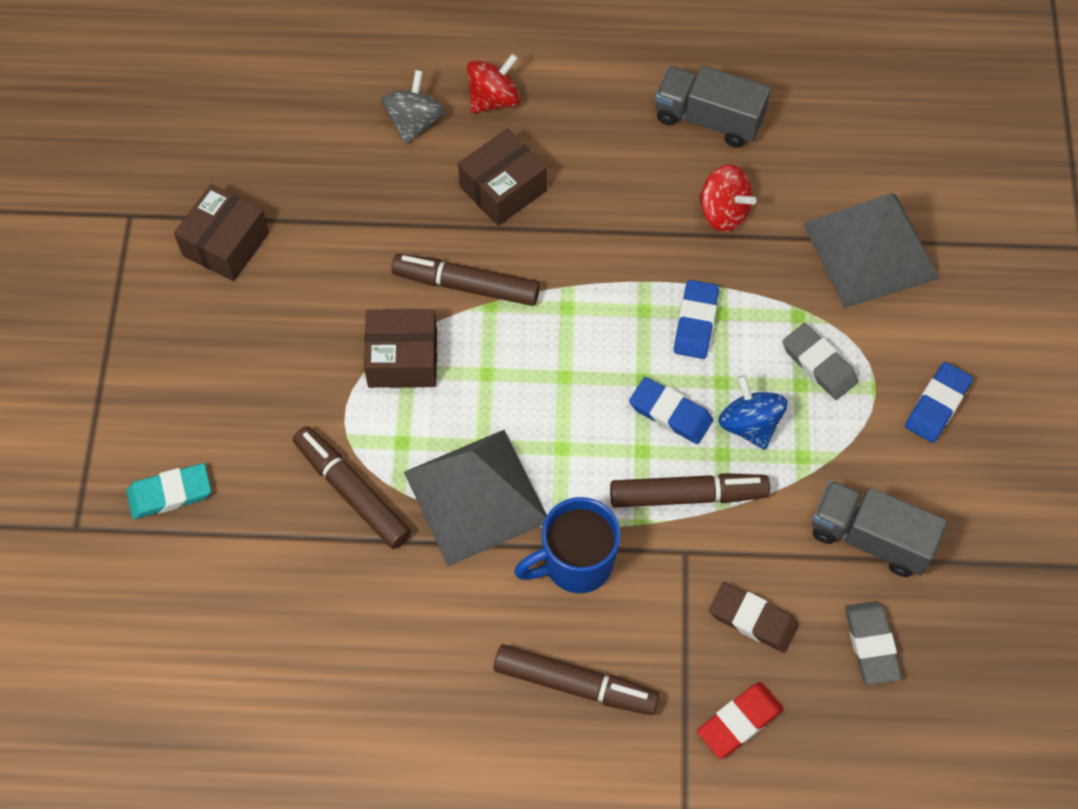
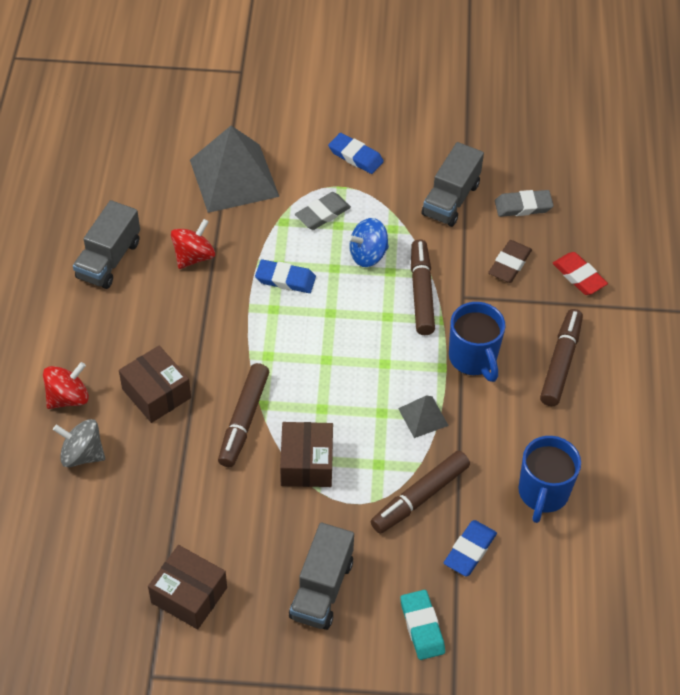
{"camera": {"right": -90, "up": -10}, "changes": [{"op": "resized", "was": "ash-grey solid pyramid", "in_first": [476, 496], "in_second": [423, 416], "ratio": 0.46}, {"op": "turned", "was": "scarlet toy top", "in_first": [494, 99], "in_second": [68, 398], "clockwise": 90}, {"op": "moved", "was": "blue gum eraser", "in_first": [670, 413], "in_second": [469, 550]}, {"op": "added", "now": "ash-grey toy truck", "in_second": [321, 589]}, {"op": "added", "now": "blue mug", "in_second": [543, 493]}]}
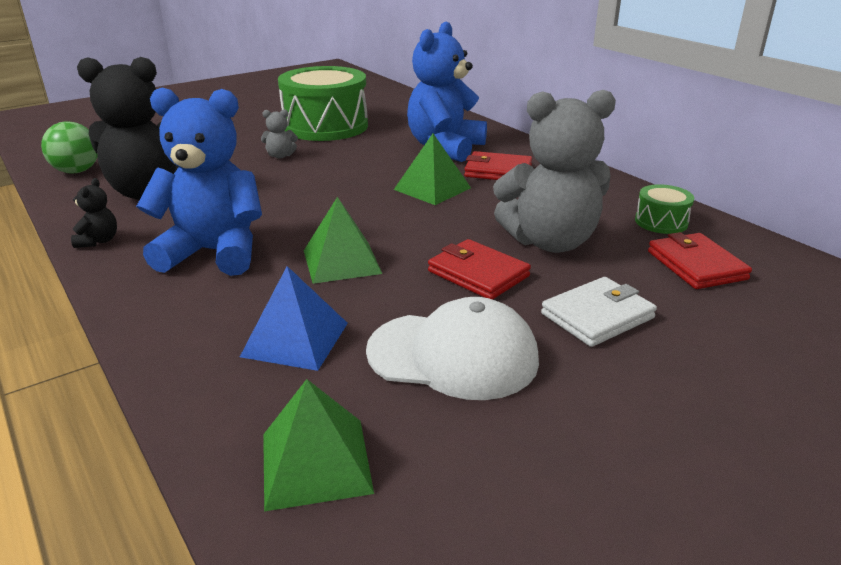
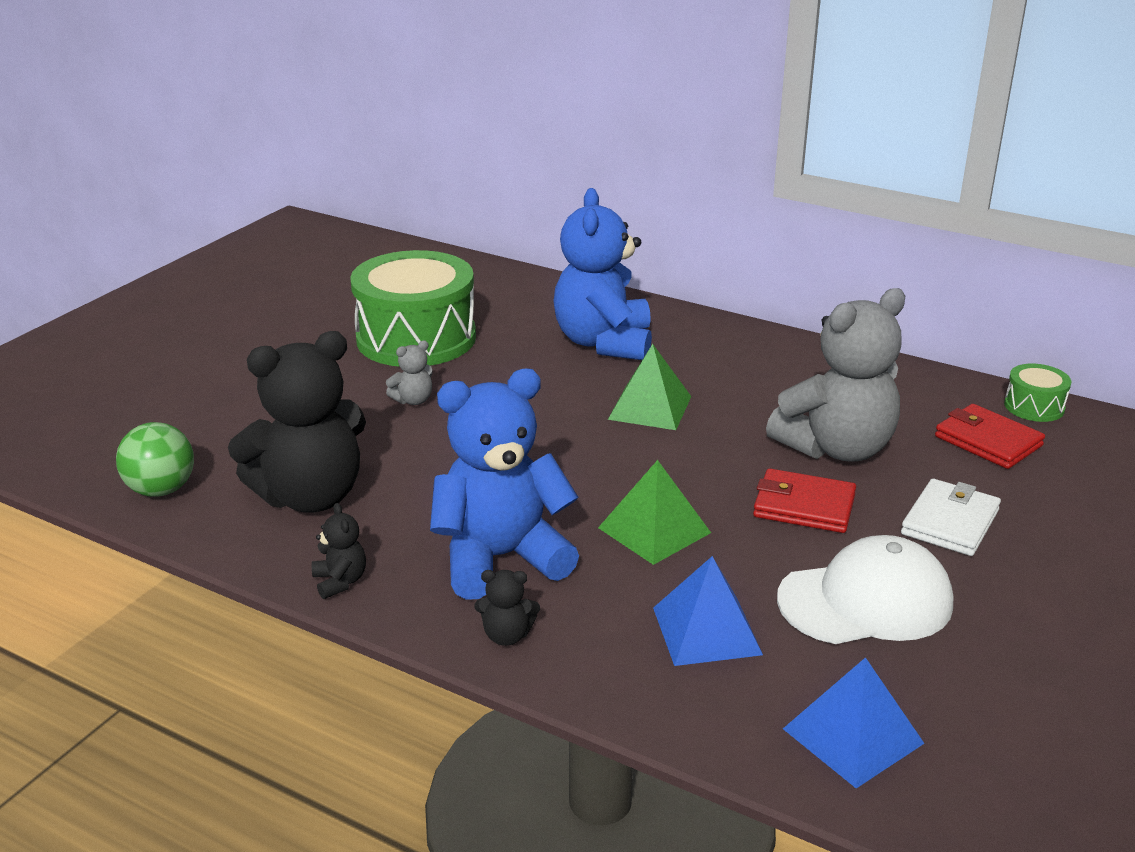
{"camera": {"right": -25, "up": 0}, "changes": [{"op": "recoloured", "was": "green solid pyramid", "now": "blue solid pyramid", "in_first": [316, 462], "in_second": [853, 736]}, {"op": "removed", "was": "scarlet billfold", "in_first": [498, 171]}, {"op": "moved", "was": "green toy drum", "in_first": [661, 222], "in_second": [1034, 406]}, {"op": "added", "now": "ebony teddy", "in_second": [507, 635]}]}
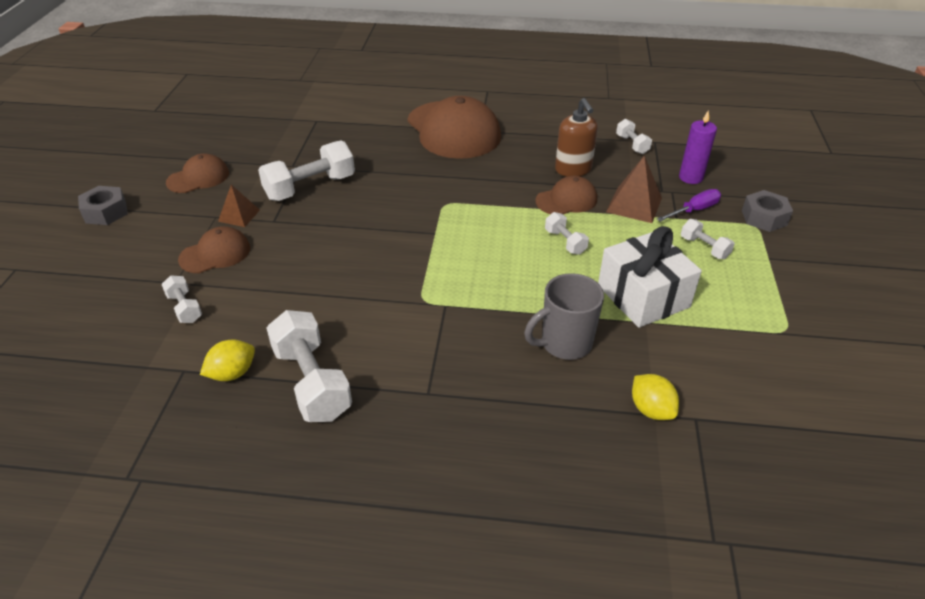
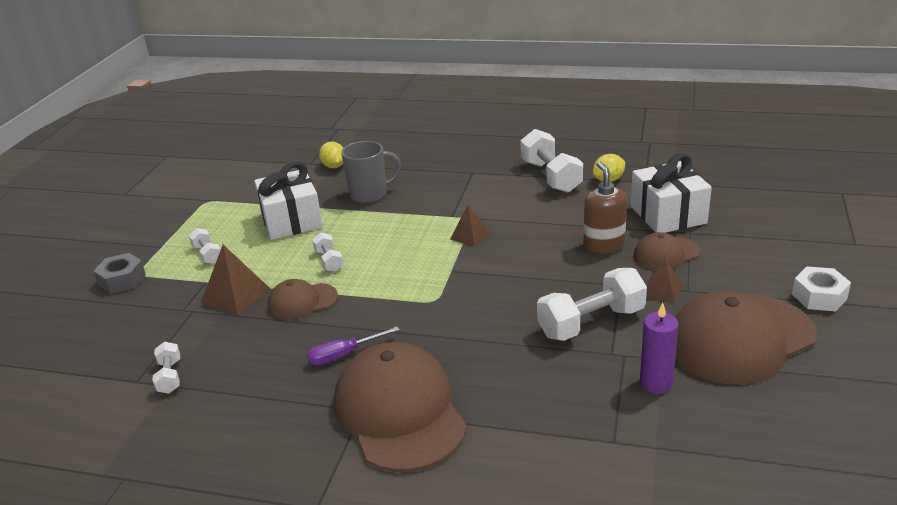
{"camera": {"right": -170, "up": -10}, "changes": [{"op": "recoloured", "was": "ash-grey nut", "now": "white nut", "in_first": [106, 212], "in_second": [819, 296]}, {"op": "replaced", "was": "white free weight", "now": "white gift", "in_first": [184, 308], "in_second": [668, 215]}, {"op": "resized", "was": "russet baseball cap", "in_first": [198, 178], "in_second": [740, 339], "ratio": 1.95}, {"op": "moved", "was": "russet soap dispenser", "in_first": [573, 169], "in_second": [604, 245]}, {"op": "moved", "was": "violet hand screwdriver", "in_first": [694, 210], "in_second": [343, 355]}, {"op": "moved", "was": "violet pillar candle", "in_first": [690, 177], "in_second": [656, 383]}, {"op": "added", "now": "russet solid pyramid", "in_second": [469, 236]}]}
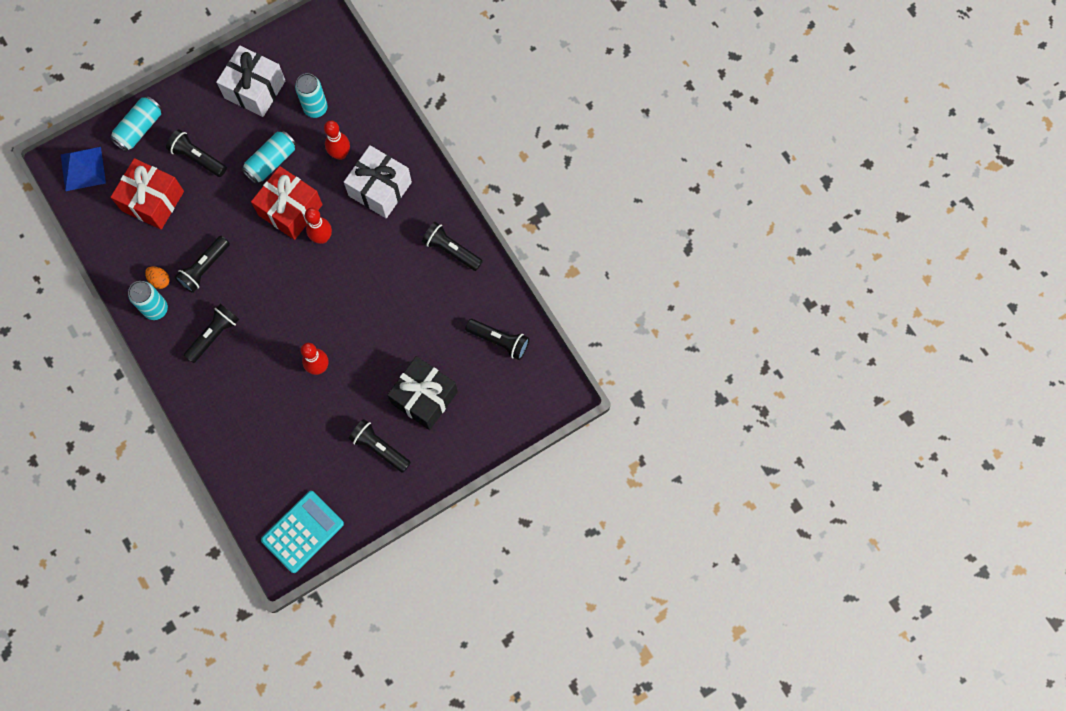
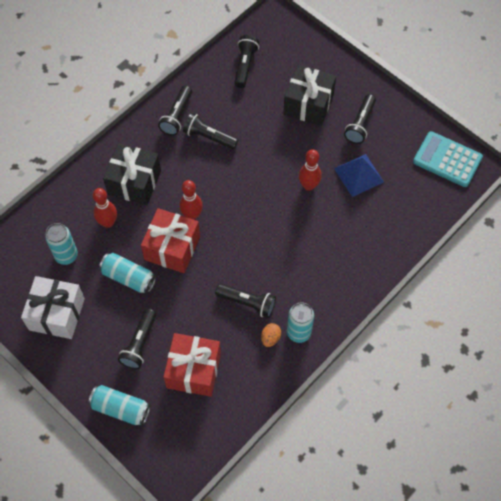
{"camera": {"right": -105, "up": -10}, "changes": [{"op": "moved", "was": "blue solid pyramid", "in_first": [83, 168], "in_second": [359, 175]}, {"op": "moved", "was": "ebony flashlight", "in_first": [214, 335], "in_second": [209, 137]}, {"op": "recoloured", "was": "white gift", "now": "ebony gift", "in_first": [380, 189], "in_second": [134, 182]}]}
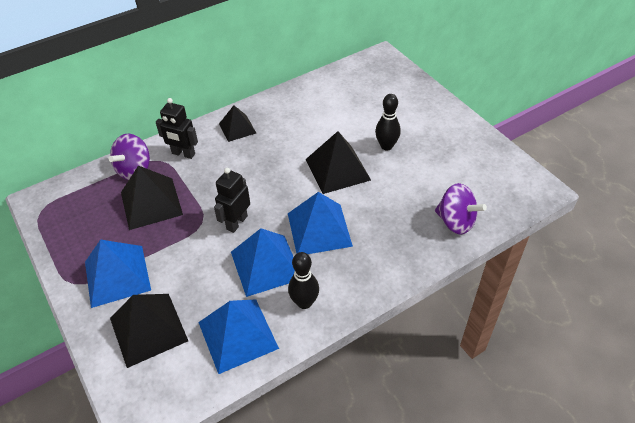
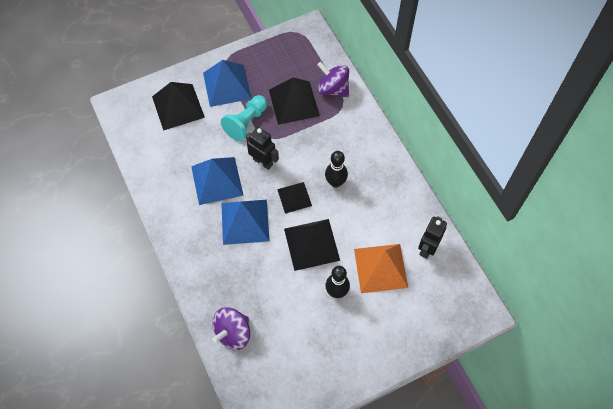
{"camera": {"right": 95, "up": 15}, "changes": [{"op": "moved", "was": "ebony robot figure", "in_first": [183, 154], "in_second": [427, 248]}, {"op": "removed", "was": "blue solid pyramid", "in_first": [238, 335]}, {"op": "moved", "was": "ebony solid pyramid", "in_first": [237, 128], "in_second": [294, 197]}, {"op": "moved", "was": "ebony skittle", "in_first": [304, 302], "in_second": [335, 182]}, {"op": "added", "now": "turquoise pawn", "in_second": [246, 123]}, {"op": "added", "now": "bright orange solid pyramid", "in_second": [380, 268]}]}
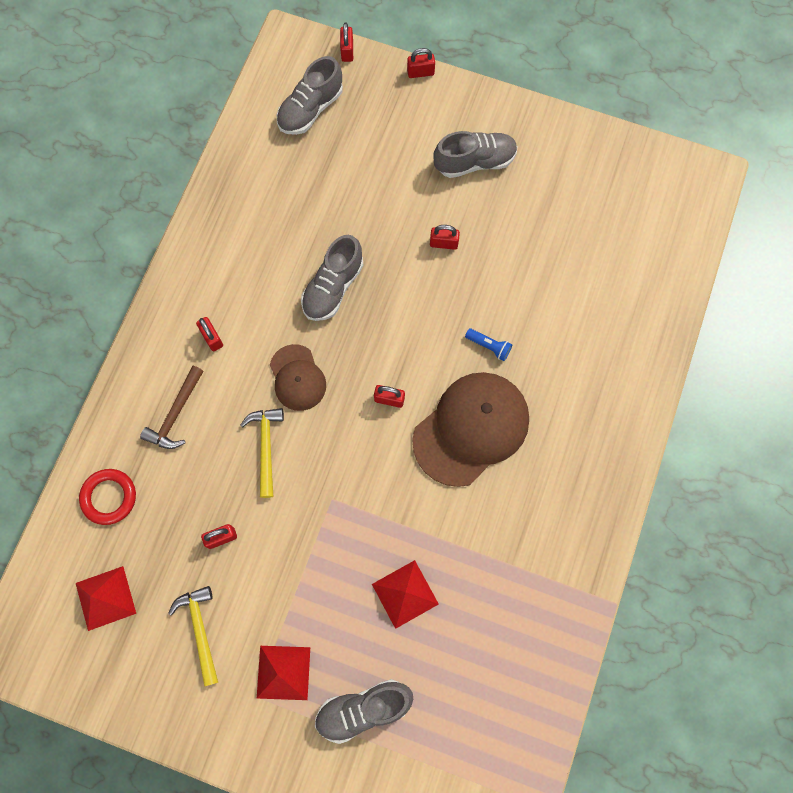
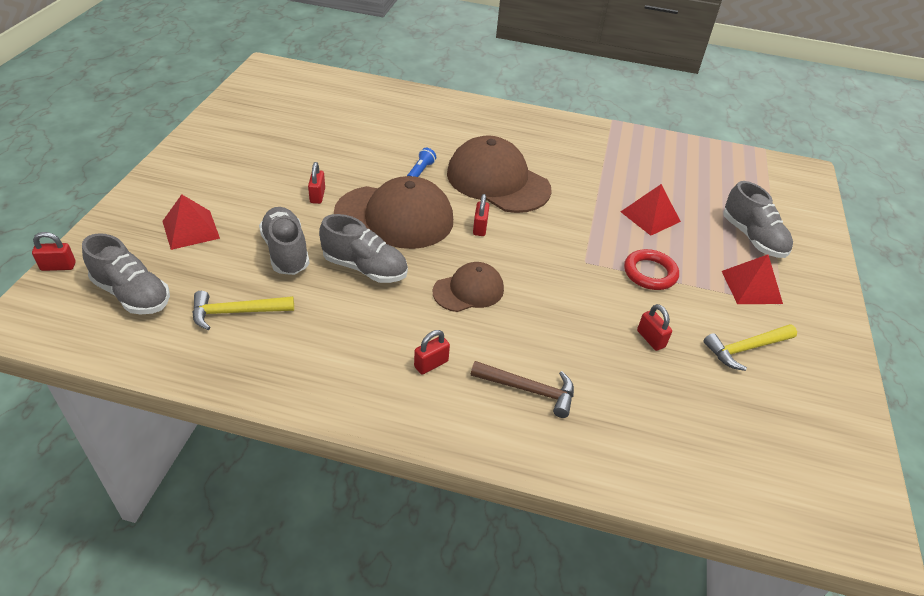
{"camera": {"right": -100, "up": -30}, "changes": [{"op": "moved", "was": "scarlet solid pyramid", "in_first": [105, 598], "in_second": [191, 229]}, {"op": "moved", "was": "scarlet ring", "in_first": [109, 497], "in_second": [650, 273]}, {"op": "moved", "was": "bright yellow carpenter's hammer", "in_first": [266, 447], "in_second": [237, 312]}, {"op": "removed", "was": "scarlet small lock", "in_first": [420, 72]}, {"op": "moved", "was": "ash-grey shoe", "in_first": [474, 162], "in_second": [286, 252]}, {"op": "added", "now": "russet baseball cap", "in_second": [395, 217]}]}
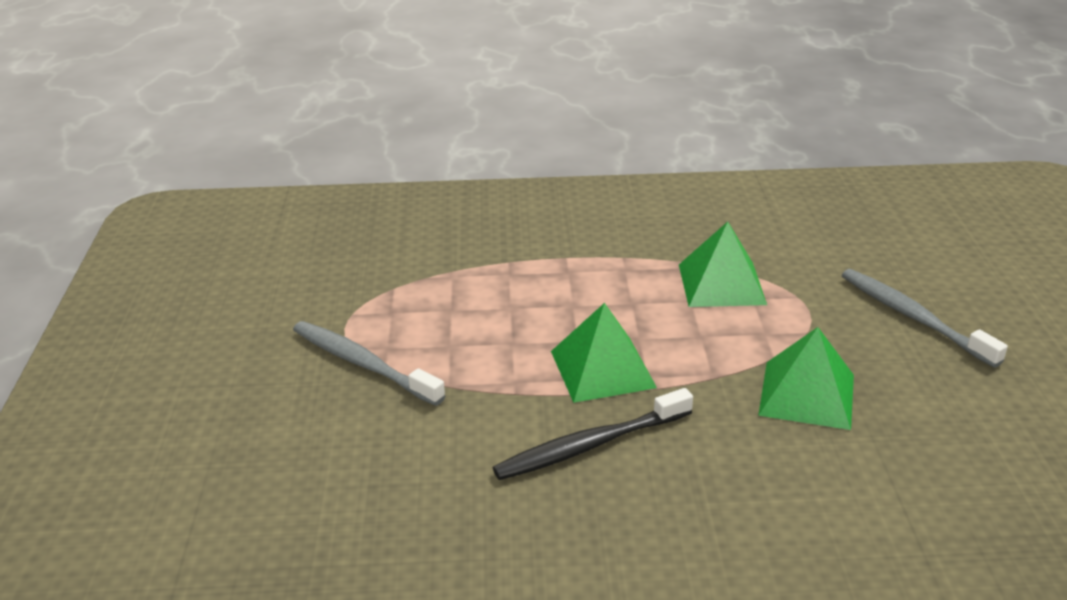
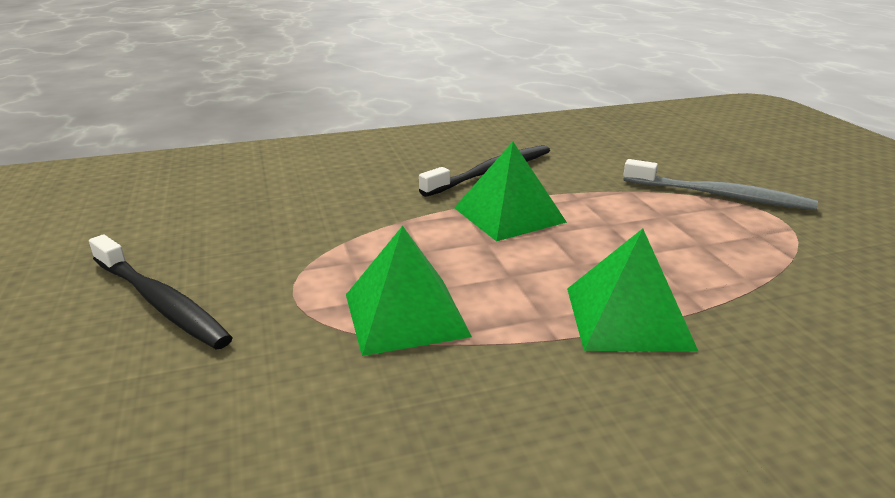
{"camera": {"right": 165, "up": -5}, "changes": [{"op": "moved", "was": "green solid pyramid", "in_first": [807, 394], "in_second": [628, 317]}, {"op": "recoloured", "was": "ash-grey dental brush", "now": "ebony dental brush", "in_first": [913, 317], "in_second": [160, 302]}]}
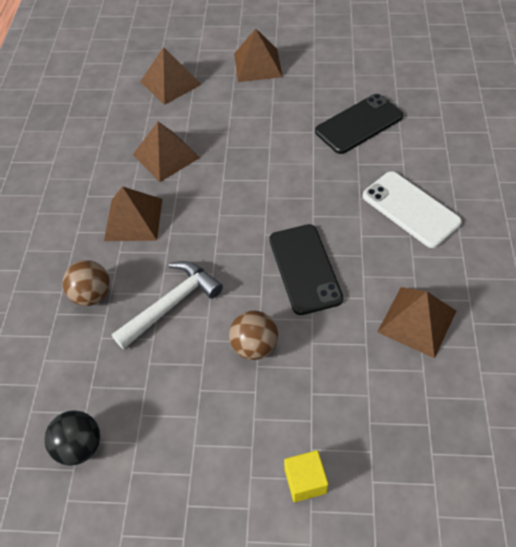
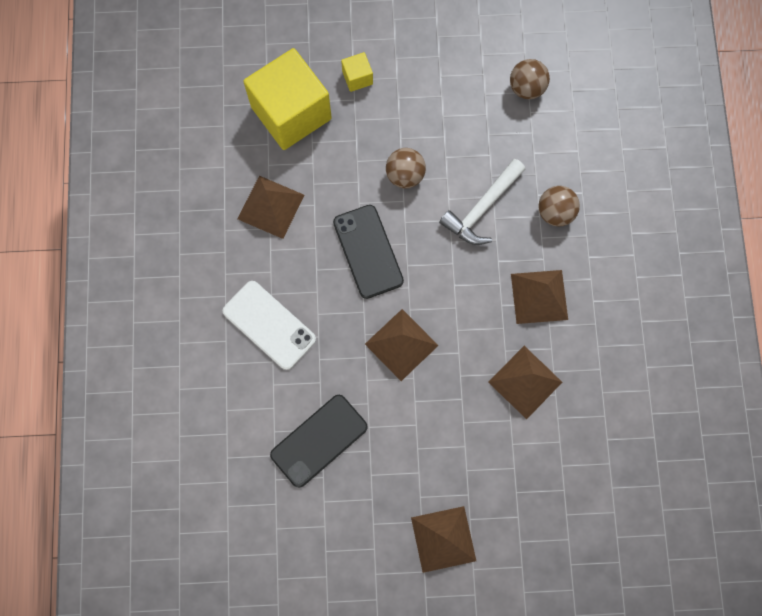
{"camera": {"right": 170, "up": 20}, "changes": [{"op": "recoloured", "was": "ebony sphere", "now": "russet sphere", "in_first": [80, 446], "in_second": [526, 88]}, {"op": "moved", "was": "russet solid pyramid", "in_first": [170, 83], "in_second": [401, 344]}, {"op": "added", "now": "bright yellow cube", "in_second": [291, 113]}]}
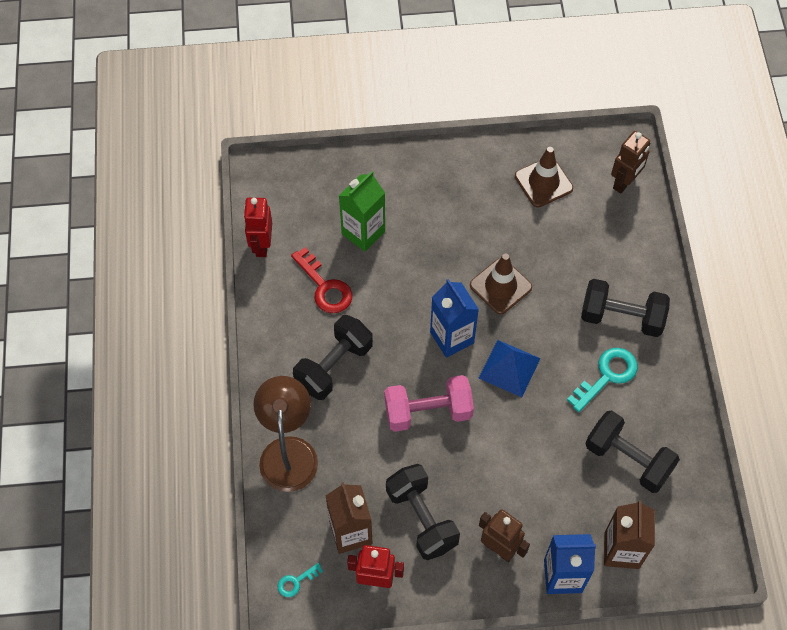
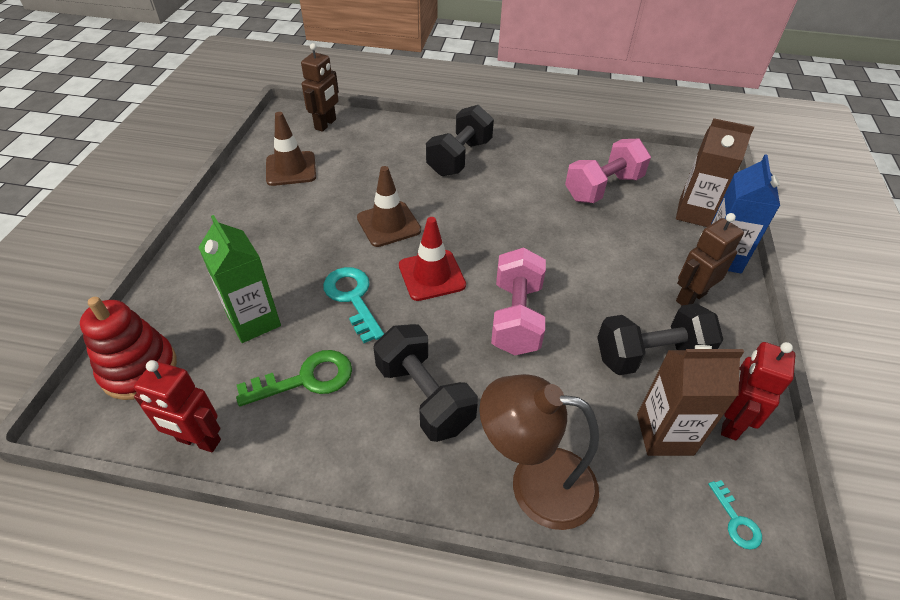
{"camera": {"right": -75, "up": -15}, "changes": [{"op": "recoloured", "was": "scarlet latchkey", "now": "green latchkey", "in_first": [325, 287], "in_second": [306, 379]}, {"op": "replaced", "was": "blue carton", "now": "scarlet road cone", "in_first": [452, 337], "in_second": [431, 275]}, {"op": "removed", "was": "blue solid pyramid", "in_first": [509, 368]}, {"op": "moved", "was": "turquoise latchkey", "in_first": [607, 376], "in_second": [352, 298]}, {"op": "recoloured", "was": "ebony free weight", "now": "rose-pink free weight", "in_first": [628, 459], "in_second": [603, 188]}, {"op": "turned", "was": "russet robot figure", "in_first": [624, 182], "in_second": [326, 124], "clockwise": 60}, {"op": "added", "now": "scarlet ring stacker", "in_second": [139, 369]}]}
